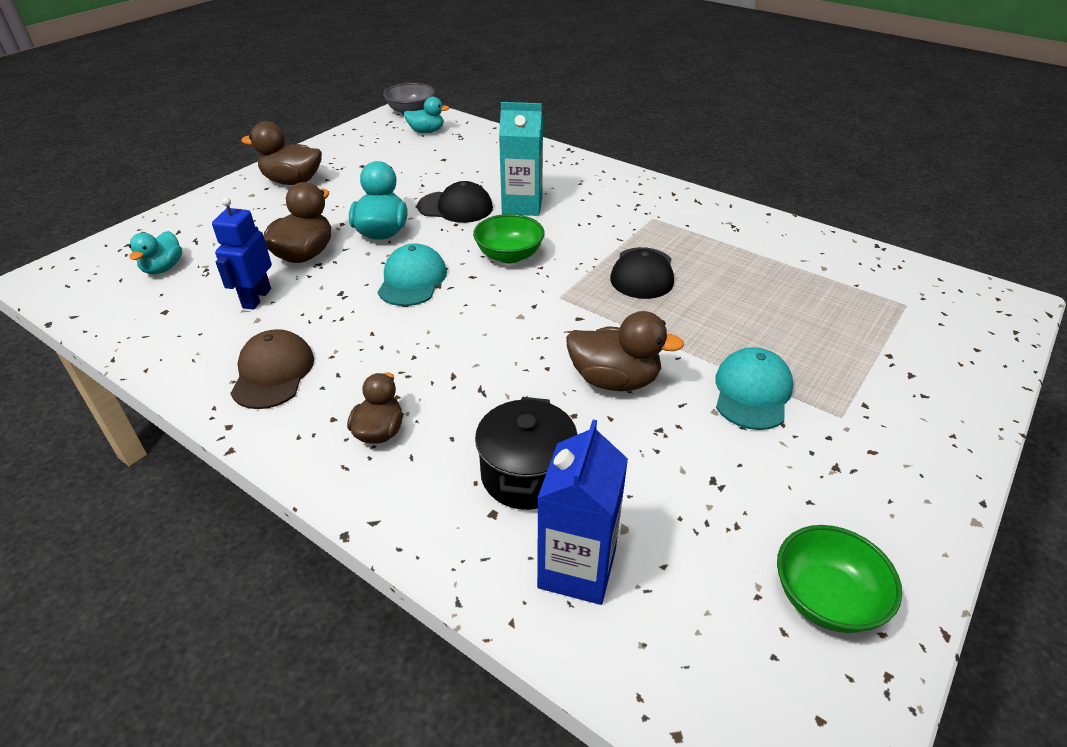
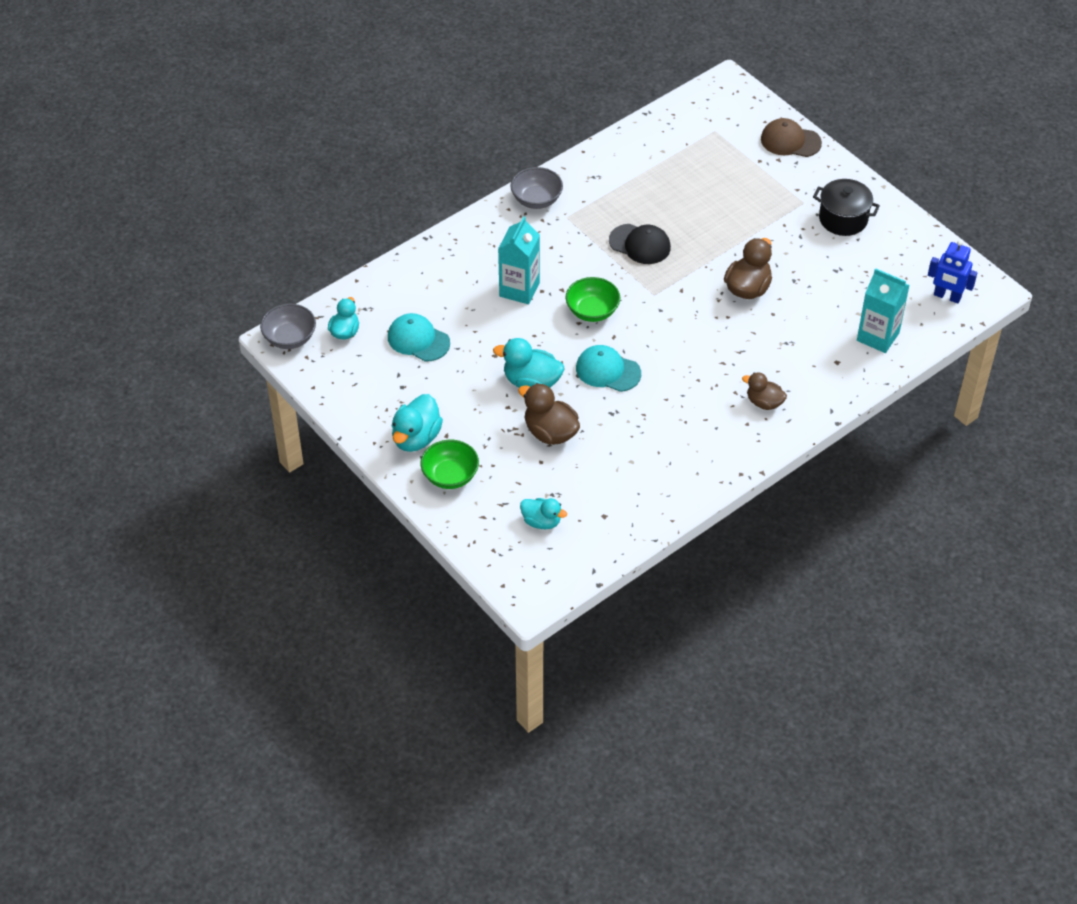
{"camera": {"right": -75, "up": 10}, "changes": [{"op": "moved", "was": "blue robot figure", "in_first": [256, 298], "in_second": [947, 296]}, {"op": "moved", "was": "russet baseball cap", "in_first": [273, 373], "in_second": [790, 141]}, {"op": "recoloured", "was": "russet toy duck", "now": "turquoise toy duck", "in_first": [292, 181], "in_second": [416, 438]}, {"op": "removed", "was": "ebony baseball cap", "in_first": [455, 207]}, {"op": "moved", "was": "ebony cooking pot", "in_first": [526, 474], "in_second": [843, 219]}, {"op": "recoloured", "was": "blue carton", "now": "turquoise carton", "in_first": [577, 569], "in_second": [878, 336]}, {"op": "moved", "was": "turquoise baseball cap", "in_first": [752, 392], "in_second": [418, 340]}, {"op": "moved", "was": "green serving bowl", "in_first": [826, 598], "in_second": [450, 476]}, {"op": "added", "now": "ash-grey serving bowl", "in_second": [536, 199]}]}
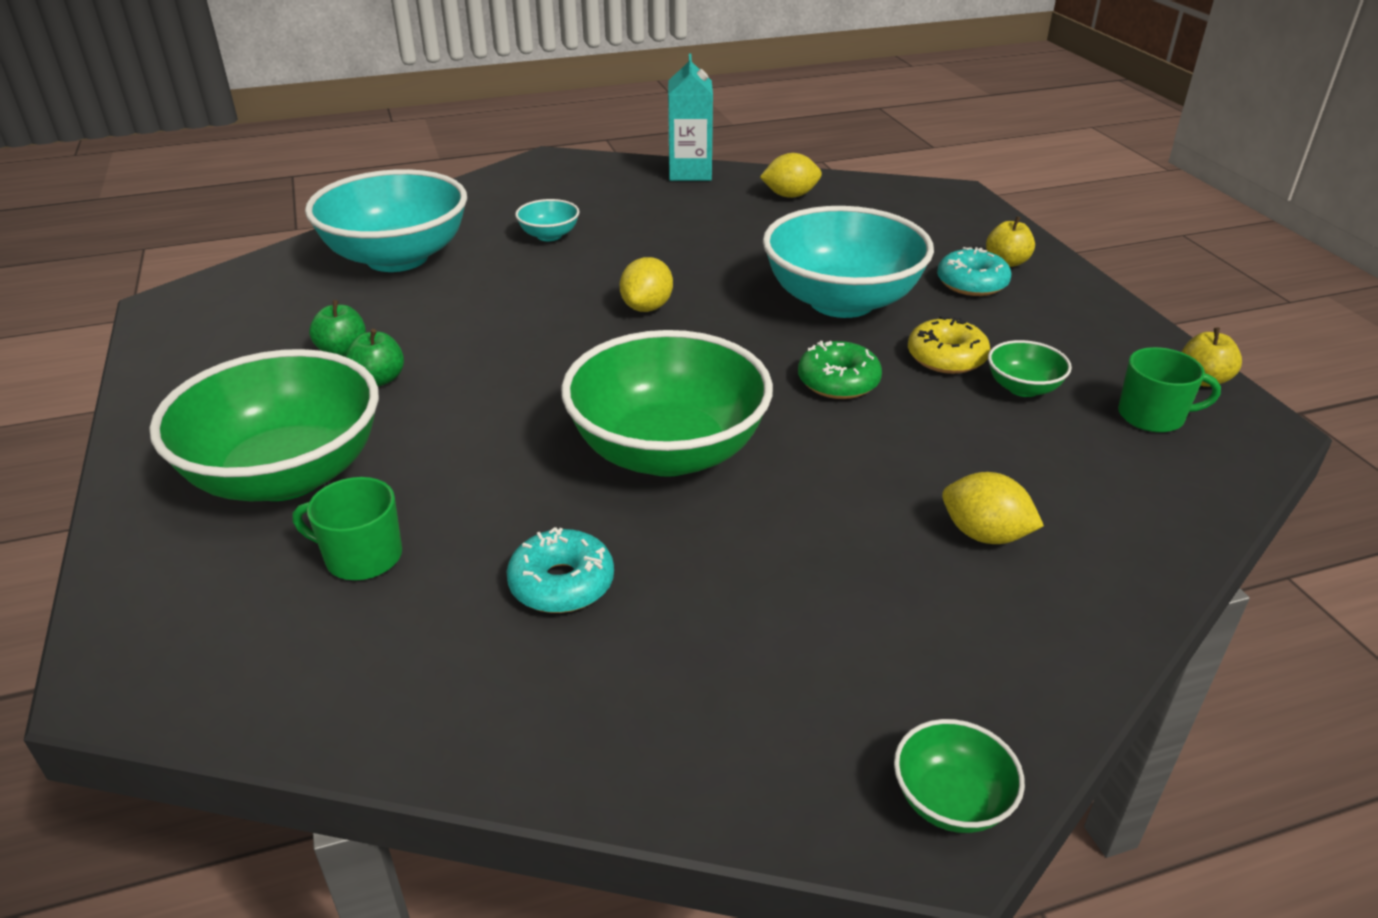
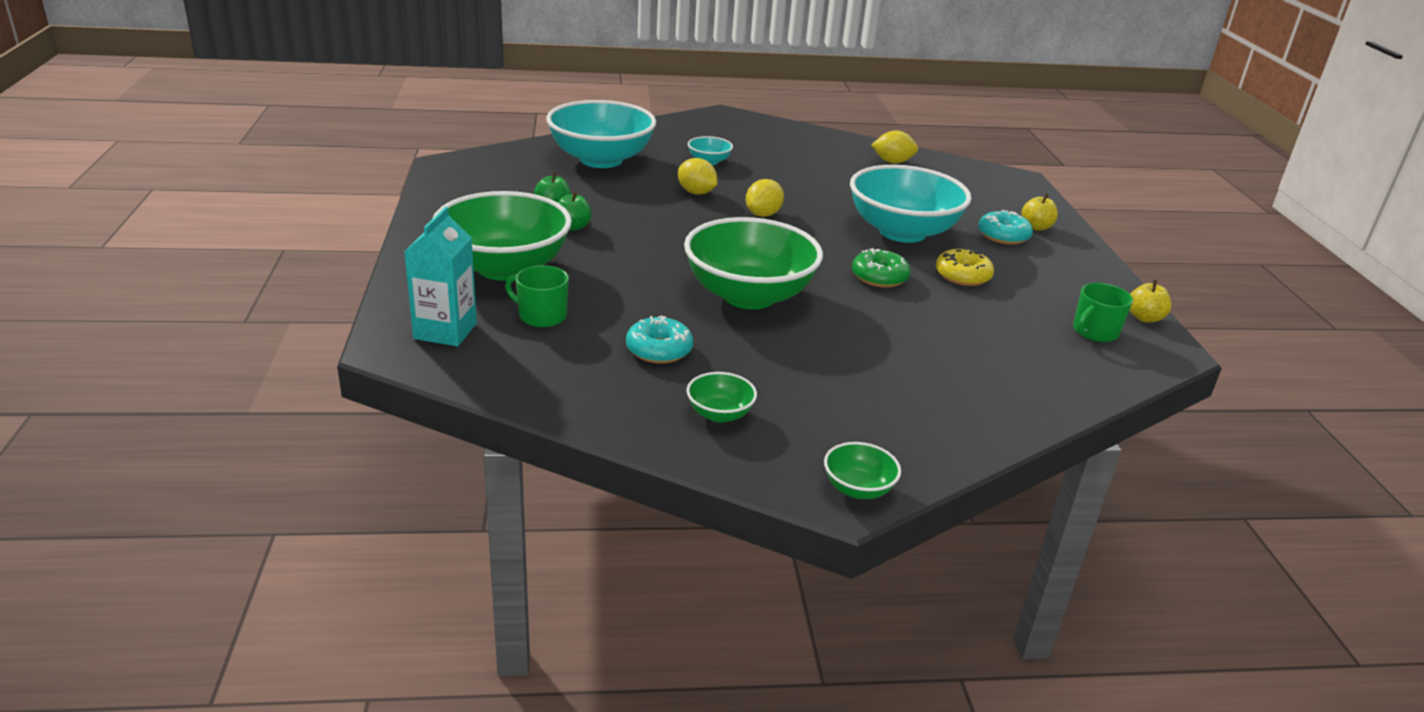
{"camera": {"right": 10, "up": -5}, "changes": [{"op": "moved", "was": "turquoise carton", "in_first": [690, 172], "in_second": [445, 331]}, {"op": "moved", "was": "bright yellow citrus fruit", "in_first": [984, 535], "in_second": [696, 193]}, {"op": "moved", "was": "green serving bowl", "in_first": [1023, 388], "in_second": [719, 414]}, {"op": "turned", "was": "green mug", "in_first": [1152, 416], "in_second": [1094, 332], "clockwise": 120}]}
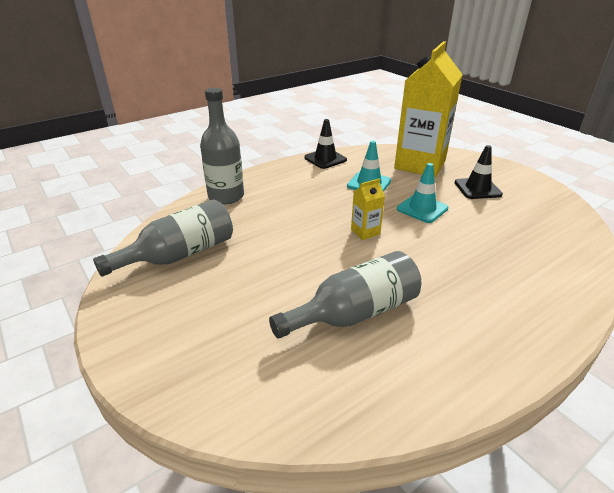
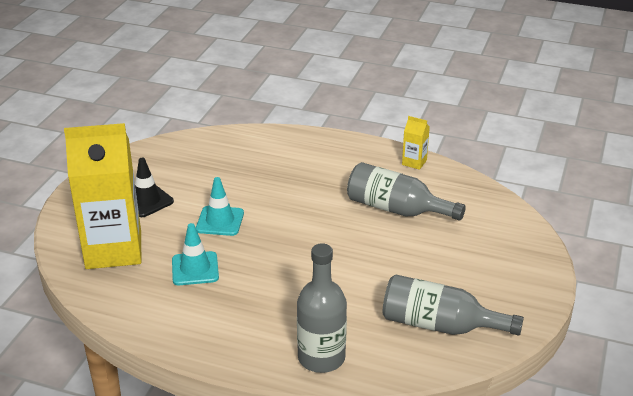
{"camera": {"right": -125, "up": 0}, "changes": [{"op": "removed", "was": "ebony road cone", "in_first": [325, 159]}, {"op": "moved", "was": "bright yellow carton", "in_first": [365, 232], "in_second": [414, 162]}]}
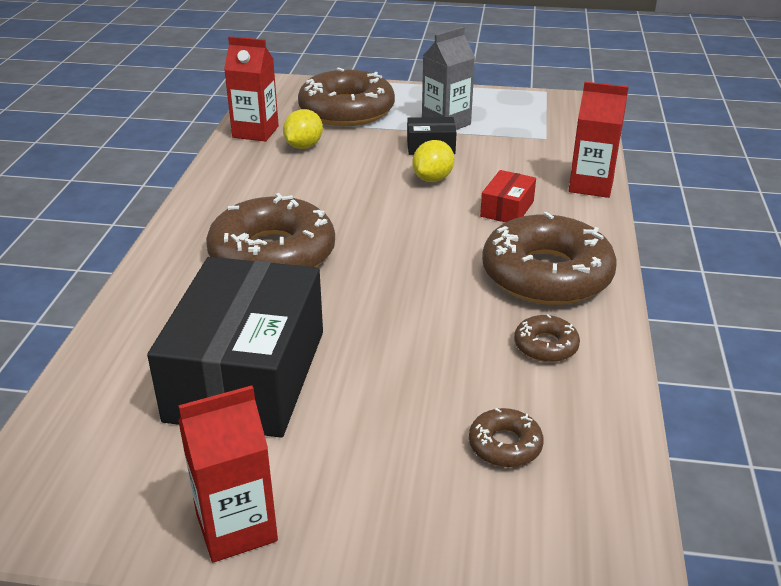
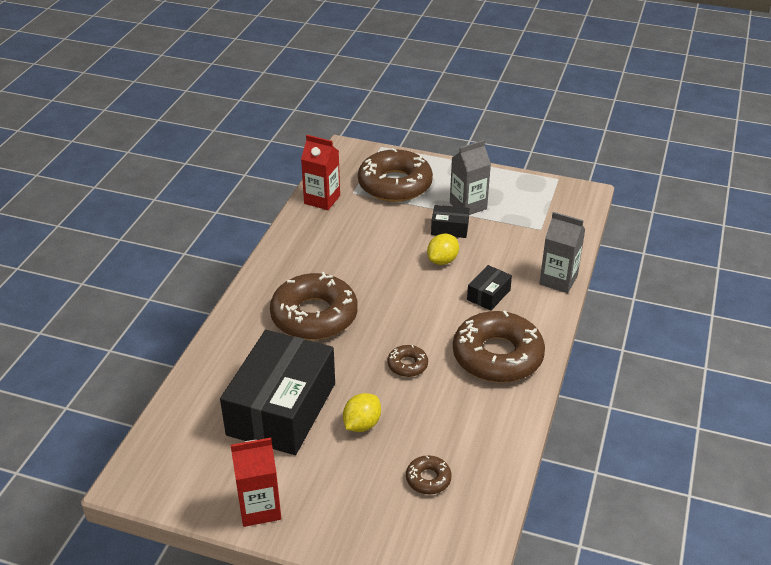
{"camera": {"right": 10, "up": 5}, "changes": [{"op": "moved", "was": "bright yellow citrus fruit", "in_first": [303, 146], "in_second": [362, 424]}, {"op": "recoloured", "was": "scarlet box", "now": "ebony box", "in_first": [507, 209], "in_second": [488, 295]}, {"op": "moved", "was": "russet donut", "in_first": [545, 346], "in_second": [407, 365]}, {"op": "recoloured", "was": "scarlet carton", "now": "ash-grey carton", "in_first": [591, 185], "in_second": [558, 280]}]}
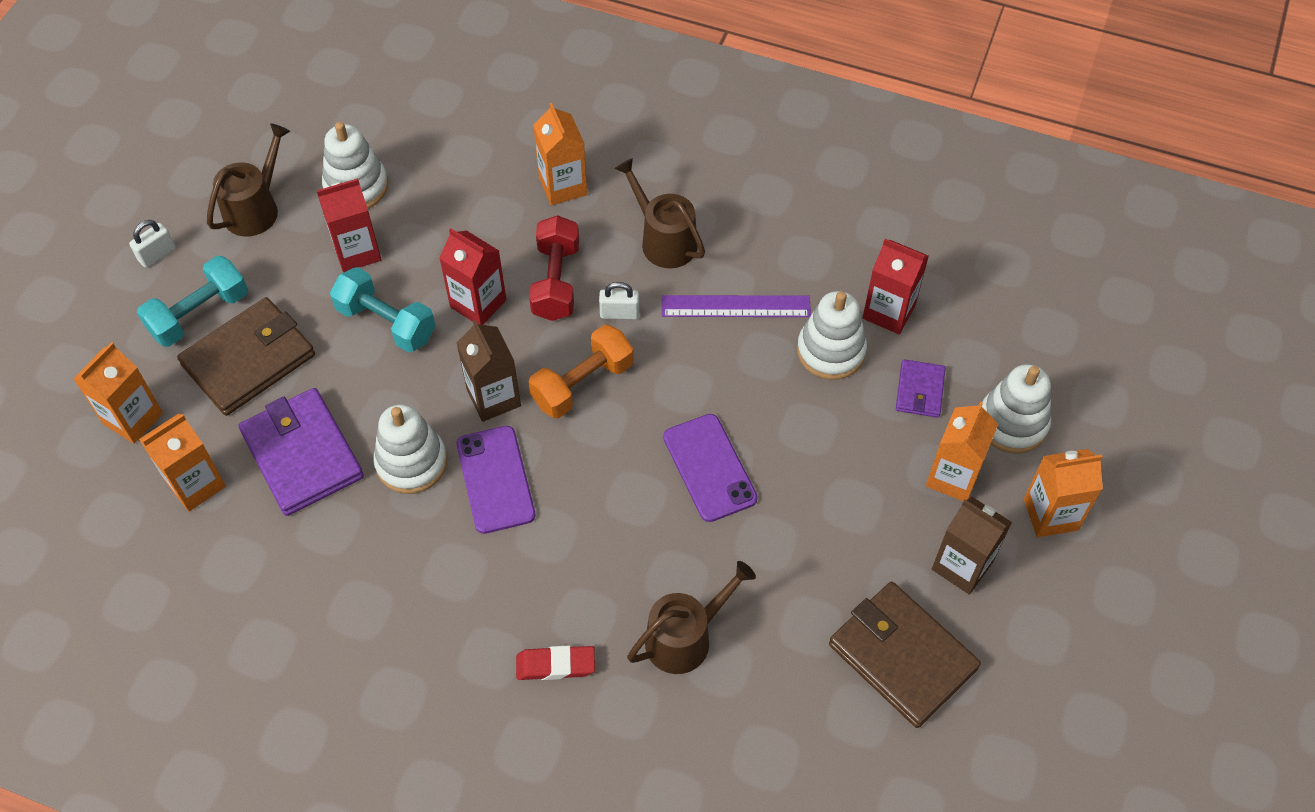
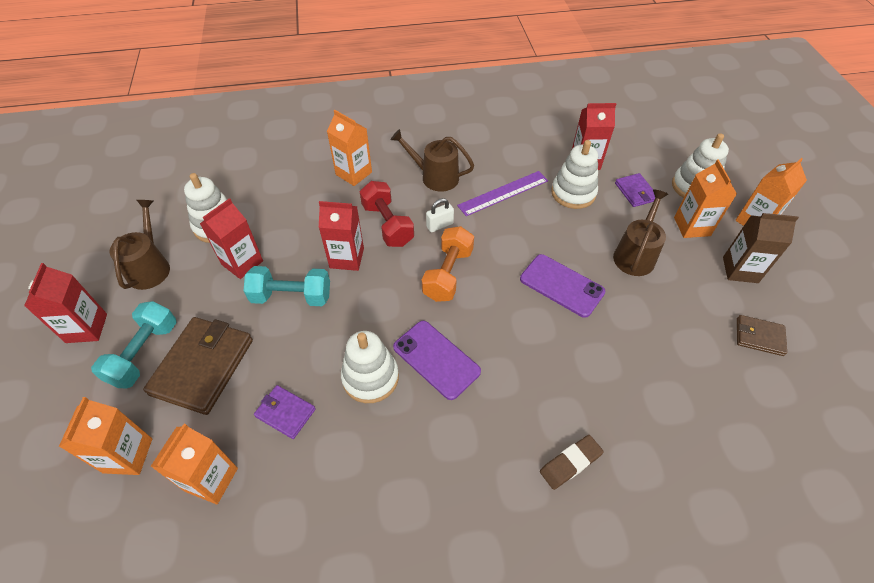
{"camera": {"right": -30, "up": -5}, "changes": [{"op": "replaced", "was": "white small lock", "now": "scarlet carton", "in_first": [157, 254], "in_second": [86, 328]}, {"op": "resized", "was": "violet billfold", "in_first": [302, 454], "in_second": [285, 413], "ratio": 0.52}, {"op": "removed", "was": "russet carton", "in_first": [493, 398]}, {"op": "recoloured", "was": "scarlet gum eraser", "now": "russet gum eraser", "in_first": [555, 665], "in_second": [570, 463]}, {"op": "moved", "was": "russet watering pot", "in_first": [684, 638], "in_second": [635, 255]}, {"op": "resized", "was": "russet billfold", "in_first": [902, 656], "in_second": [759, 337], "ratio": 0.52}]}
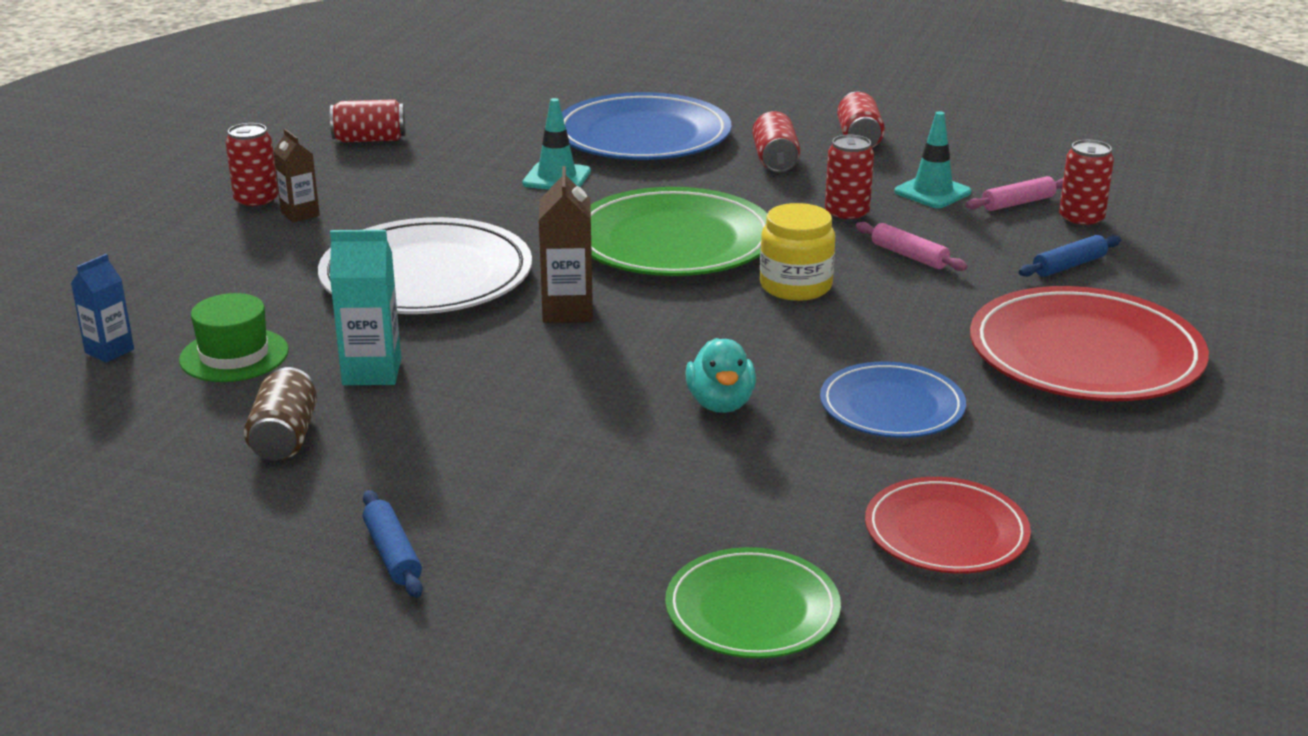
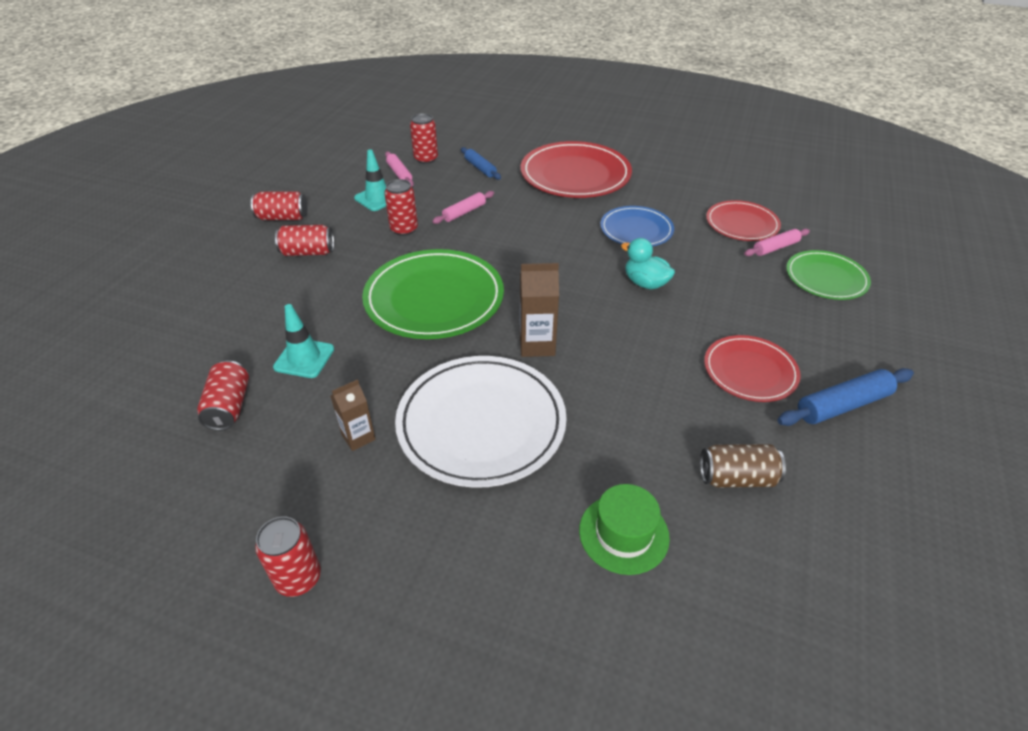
{"camera": {"right": -90, "up": 15}, "changes": [{"op": "removed", "was": "blue carton", "in_first": [109, 351]}, {"op": "moved", "was": "russet carton", "in_first": [300, 214], "in_second": [358, 437]}, {"op": "moved", "was": "scarlet soda can", "in_first": [369, 139], "in_second": [229, 407]}, {"op": "removed", "was": "turquoise carton", "in_first": [372, 372]}, {"op": "resized", "was": "blue rolling pin", "in_first": [392, 554], "in_second": [842, 405], "ratio": 1.53}, {"op": "removed", "was": "blue plate", "in_first": [643, 136]}, {"op": "turned", "was": "turquoise toy duck", "in_first": [720, 404], "in_second": [645, 283], "clockwise": -135}, {"op": "removed", "was": "bright yellow jam jar", "in_first": [795, 286]}, {"op": "added", "now": "scarlet plate", "in_second": [750, 371]}, {"op": "added", "now": "rose-pink rolling pin", "in_second": [775, 248]}]}
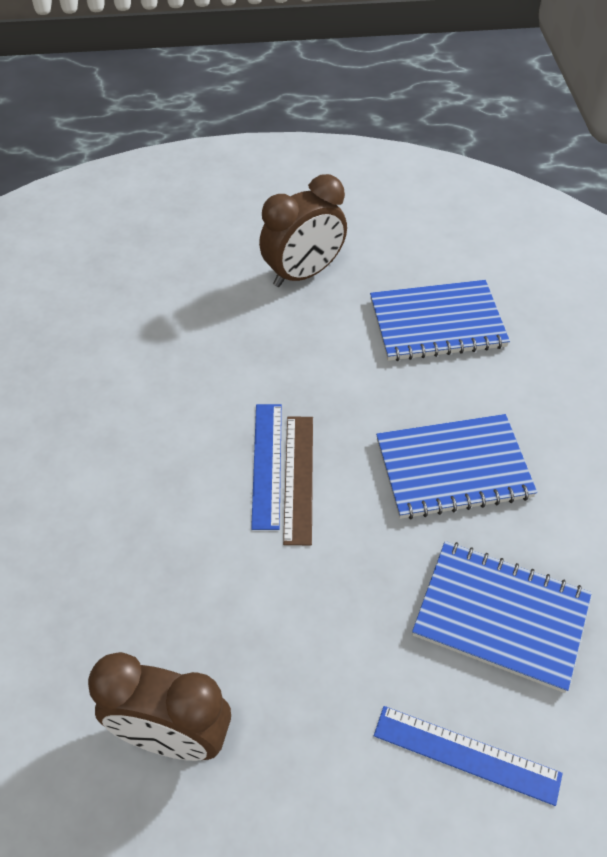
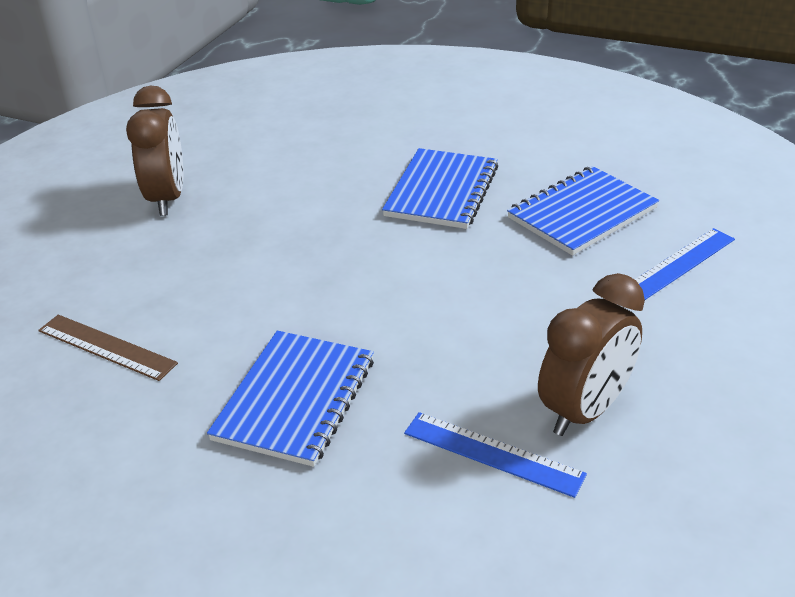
{"camera": {"right": -60, "up": -15}, "changes": [{"op": "moved", "was": "blue straightedge", "in_first": [267, 464], "in_second": [493, 453]}, {"op": "moved", "was": "russet straightedge", "in_first": [298, 478], "in_second": [106, 347]}, {"op": "moved", "was": "blue notepad", "in_first": [437, 323], "in_second": [295, 399]}]}
